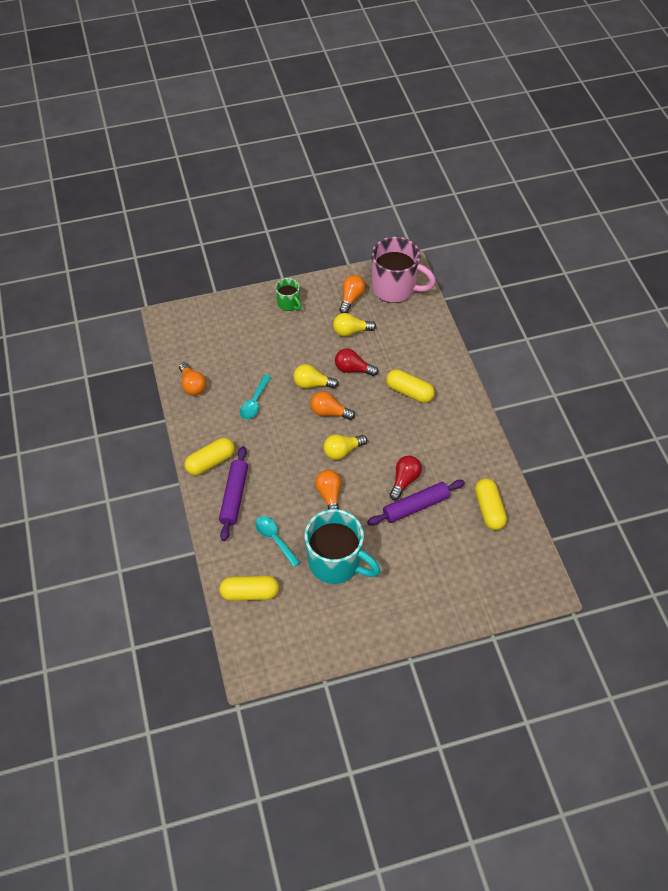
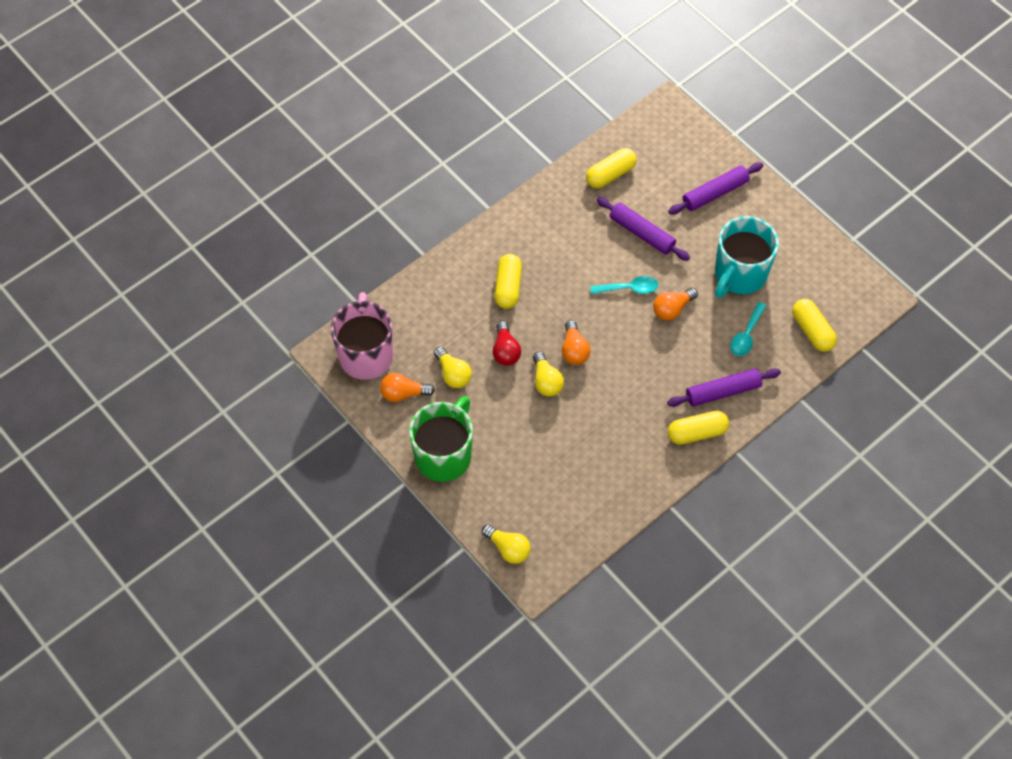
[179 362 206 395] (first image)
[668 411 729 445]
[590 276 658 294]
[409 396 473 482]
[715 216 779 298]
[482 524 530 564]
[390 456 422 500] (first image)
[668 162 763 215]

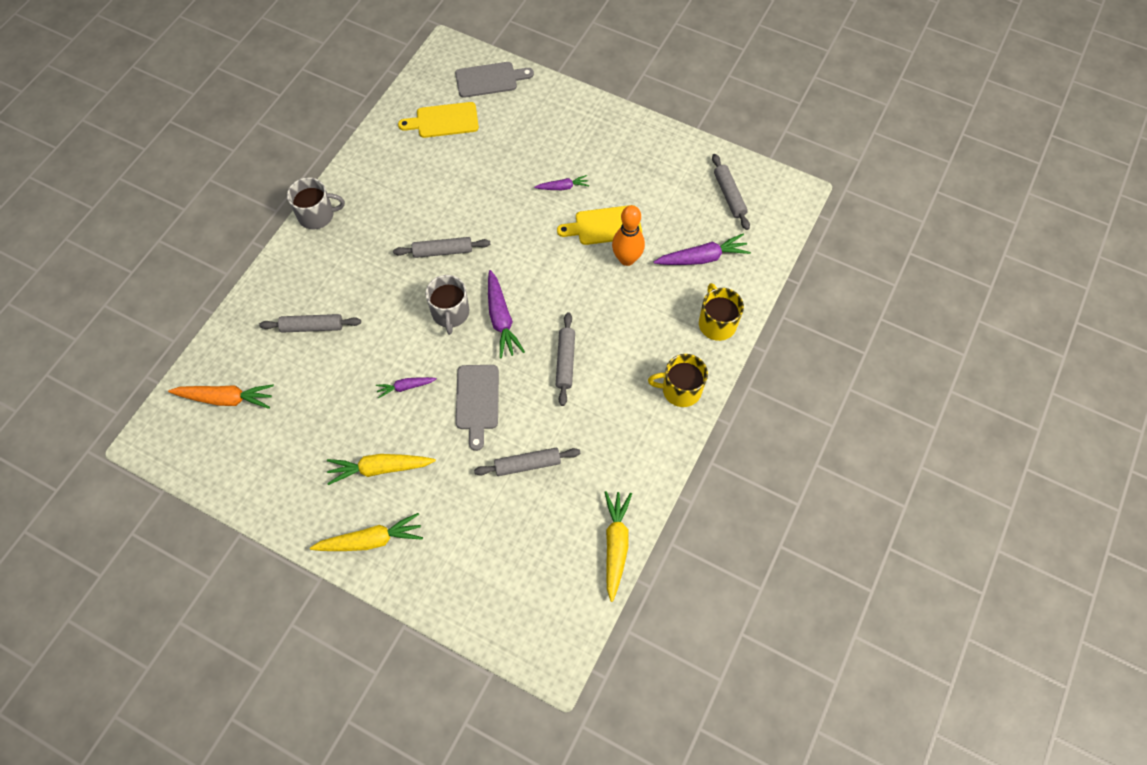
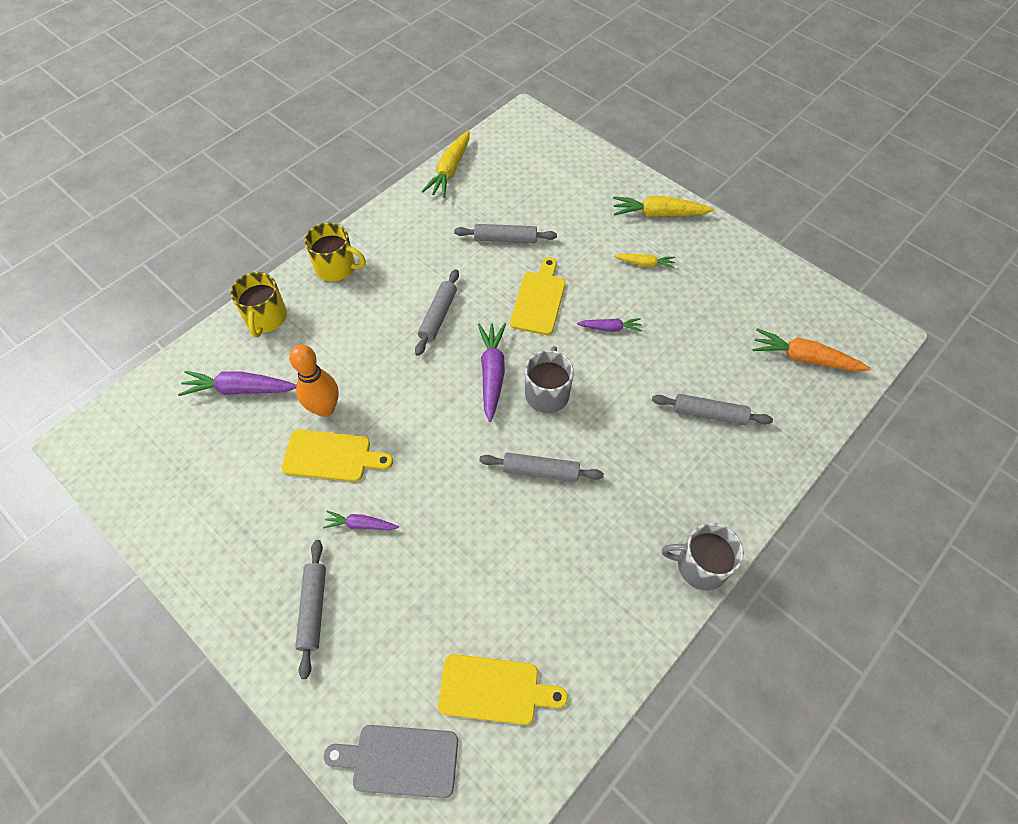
[614 254 675 269]
[510 257 566 335]
[295 540 326 679]

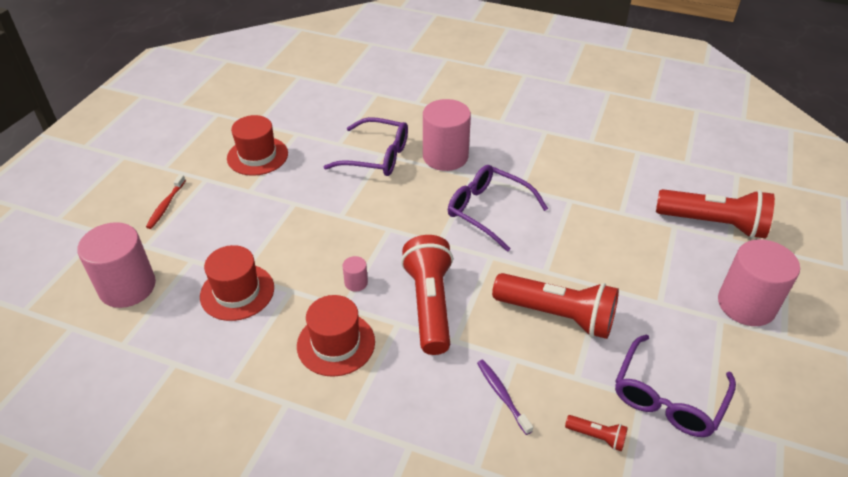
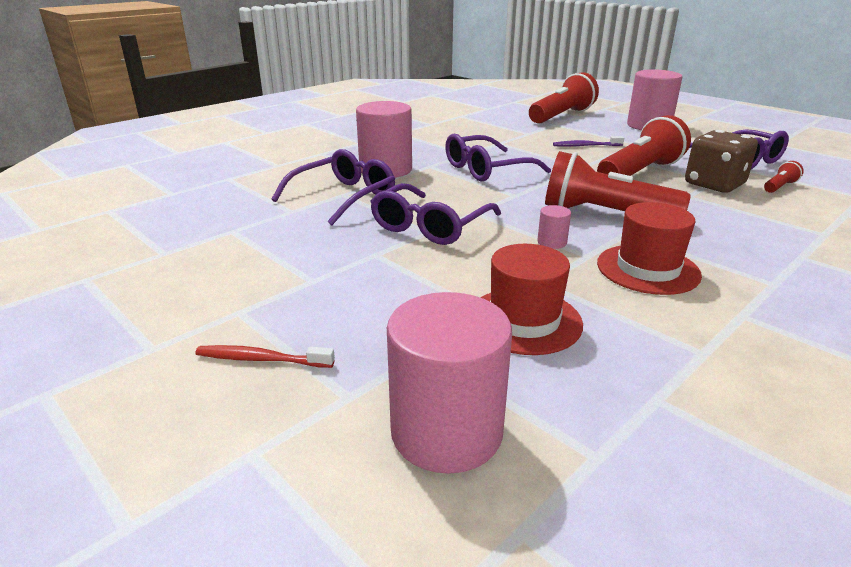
[195 345 335 368]
[227 115 288 176] (first image)
[553 136 624 147]
[370 183 501 245]
[685 130 758 193]

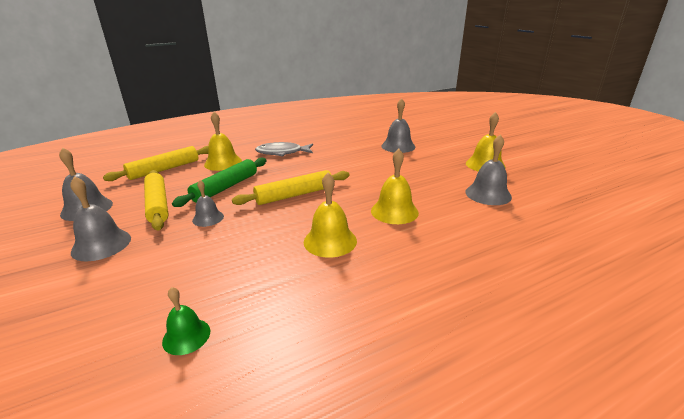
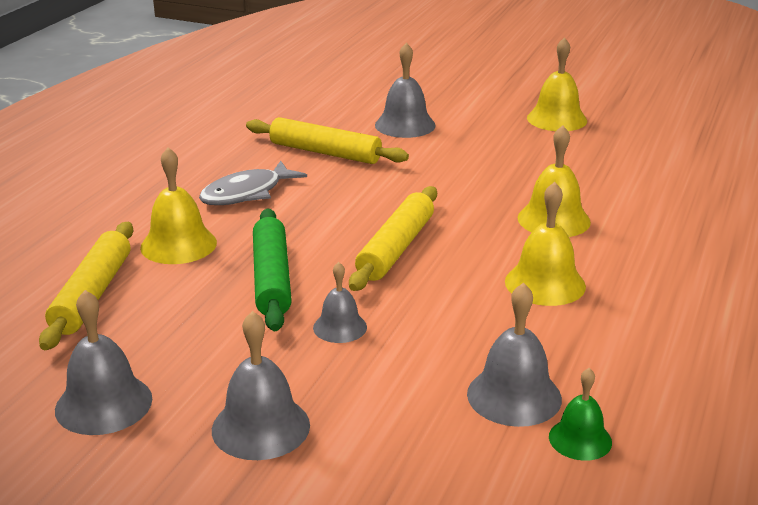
[246 117 409 164]
[467 282 562 427]

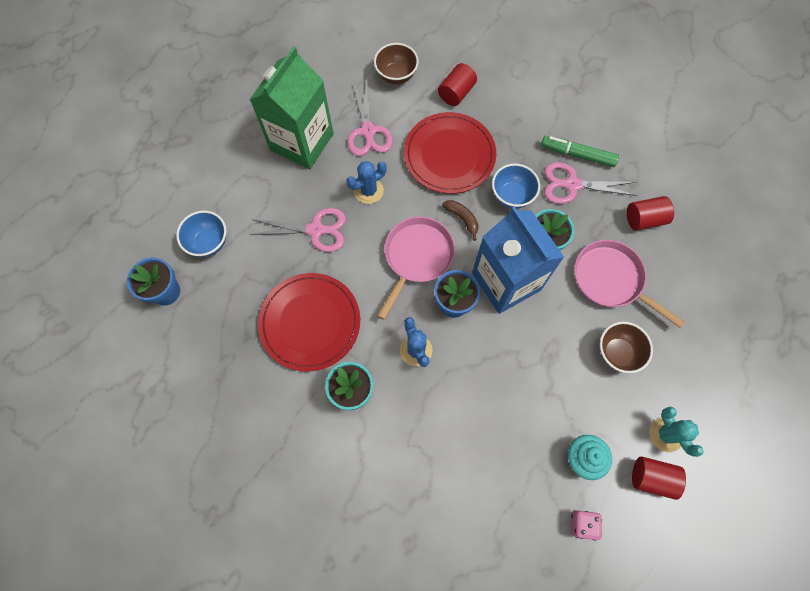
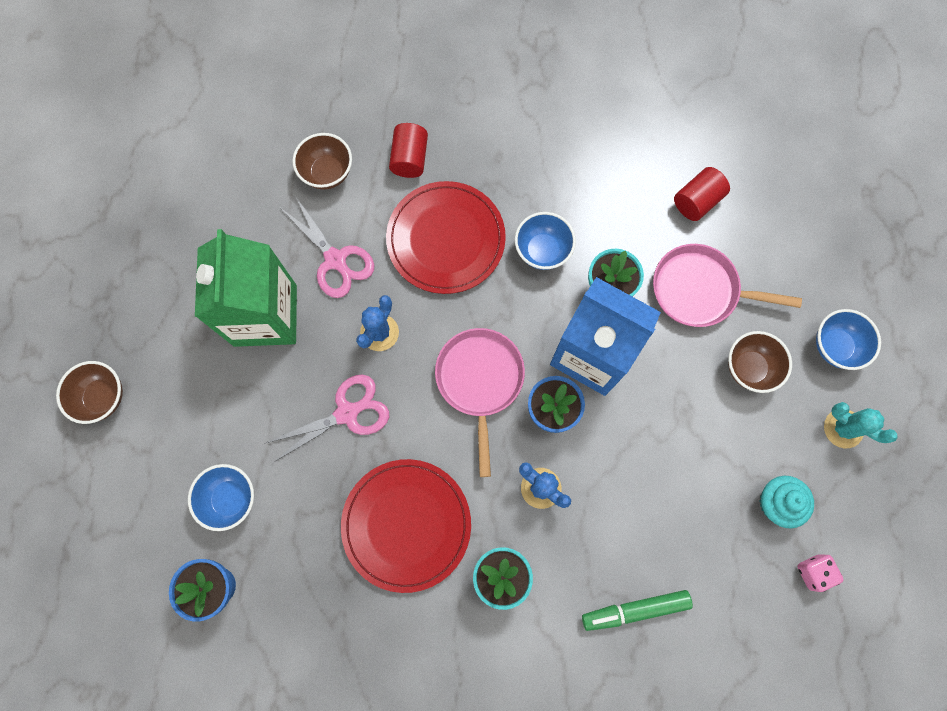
[442 200 479 241] (first image)
[582 590 693 631]
[544 162 638 204] (first image)
[632 457 686 500] (first image)
[56 361 123 424]
[816 309 881 370]

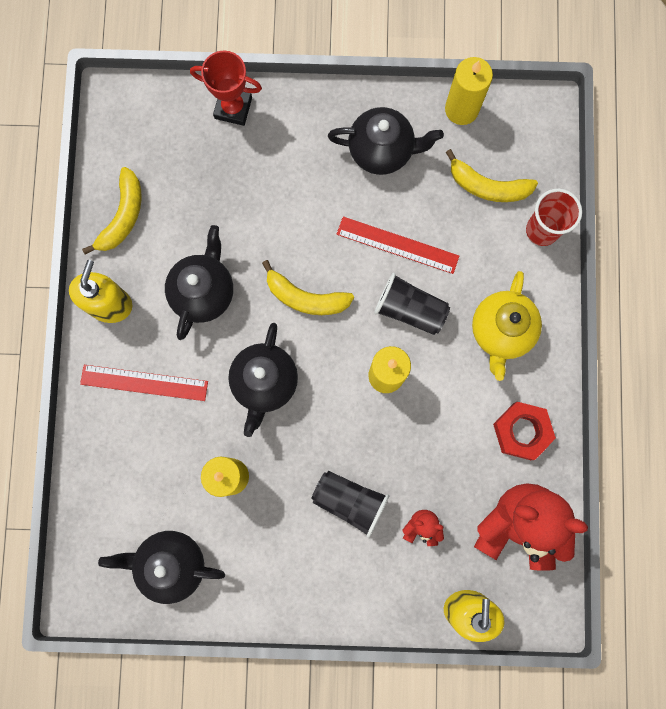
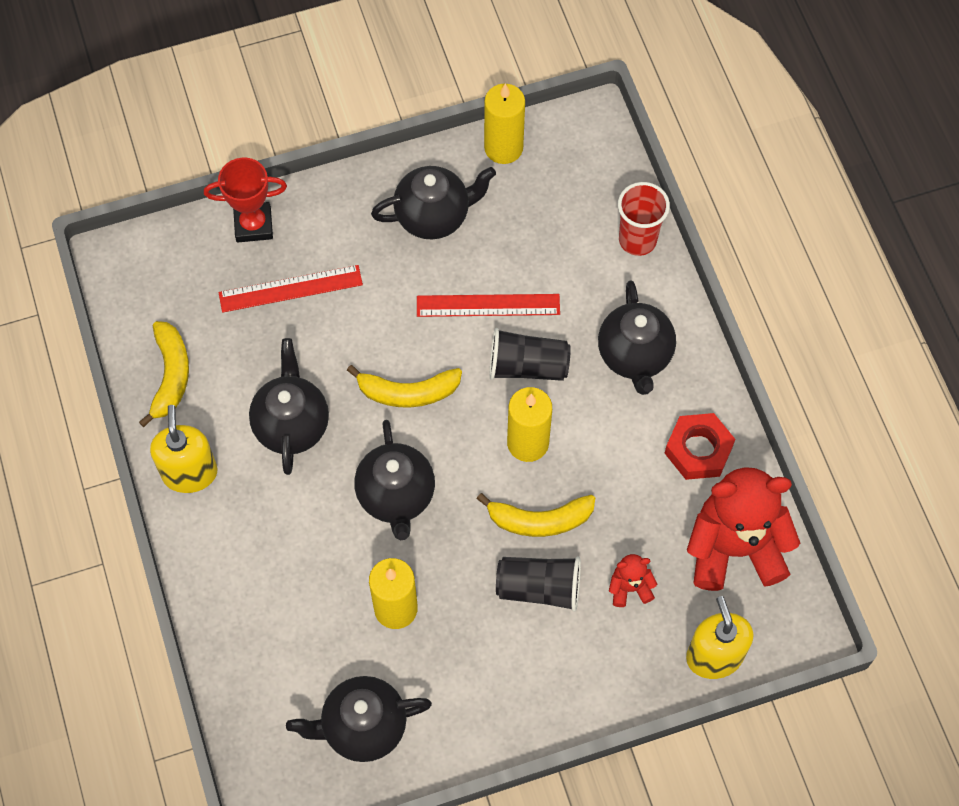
[219 265 363 313]
[477 493 595 537]
[598 280 676 395]

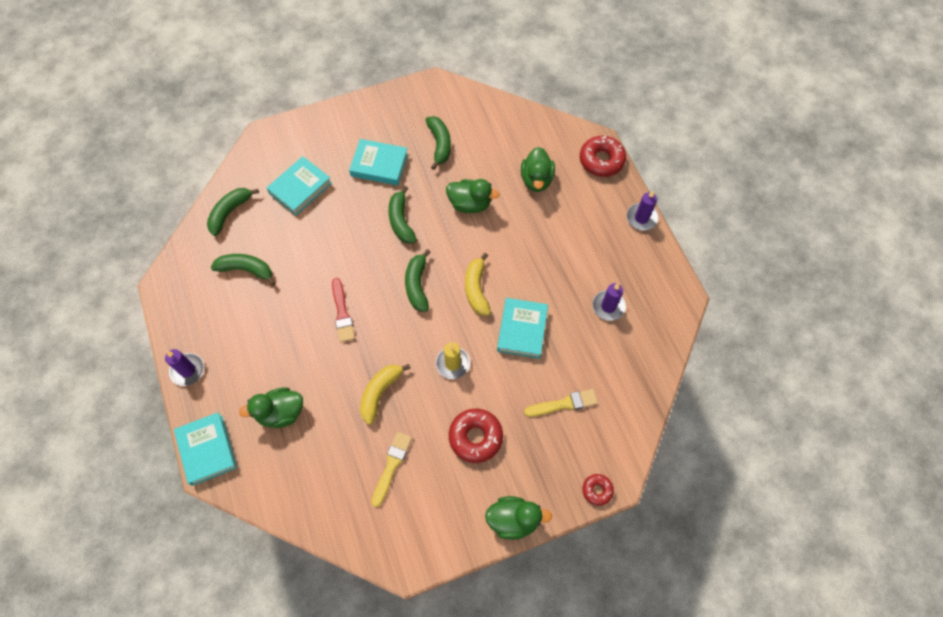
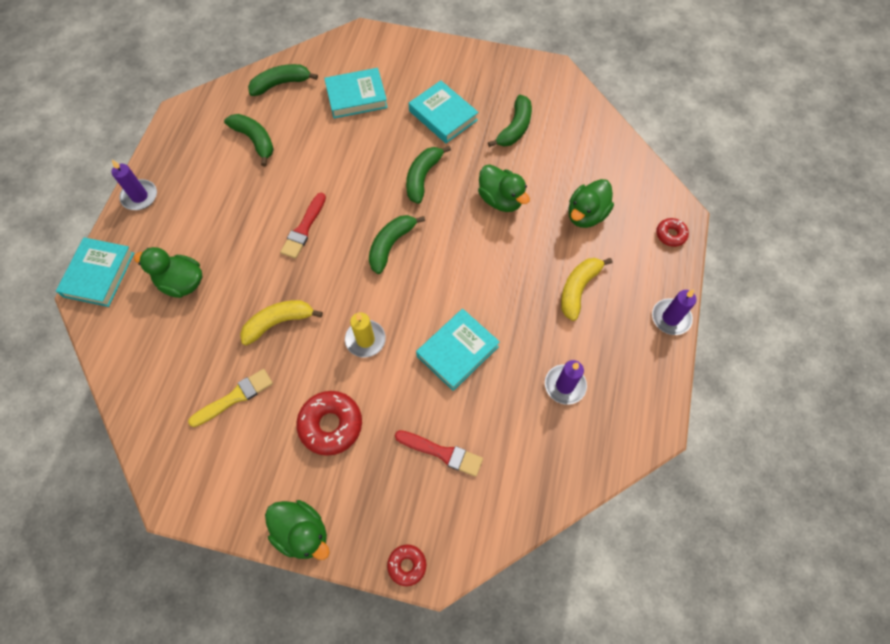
[561 258 612 321]
[395 430 483 477]
[656 218 689 247]

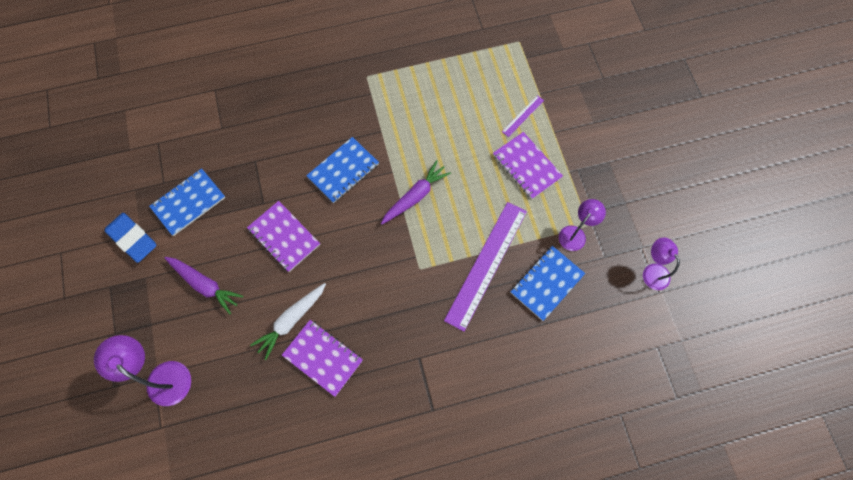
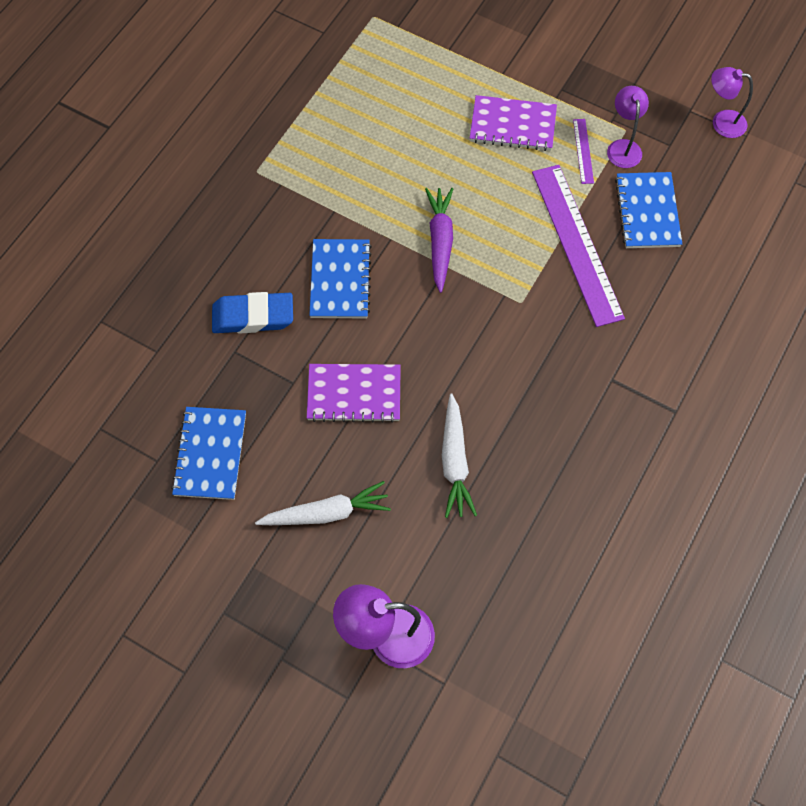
[212 292 293 334]
[255 481 391 525]
[282 320 363 397] (first image)
[573 119 594 184]

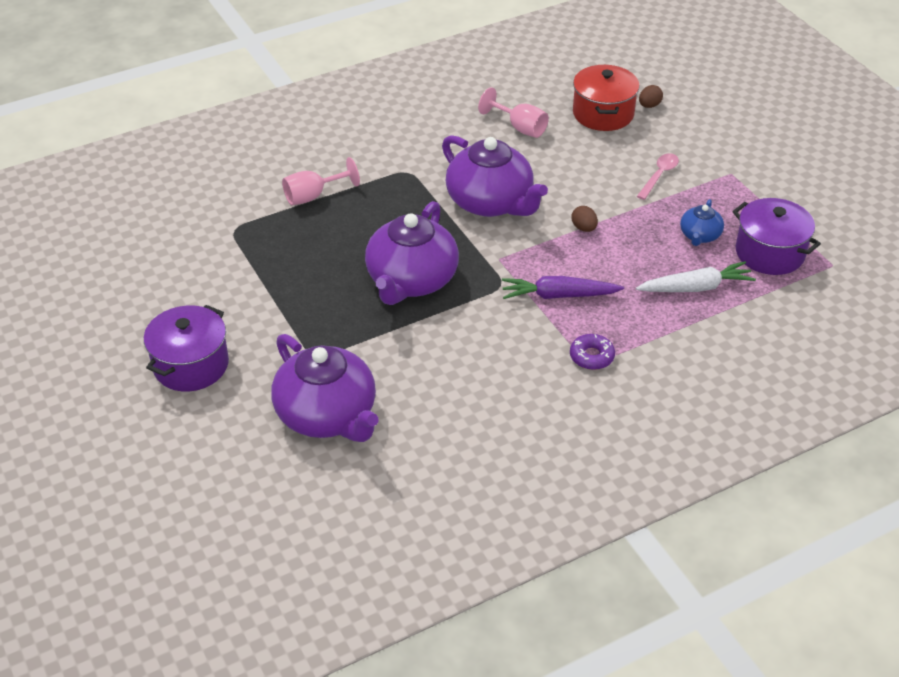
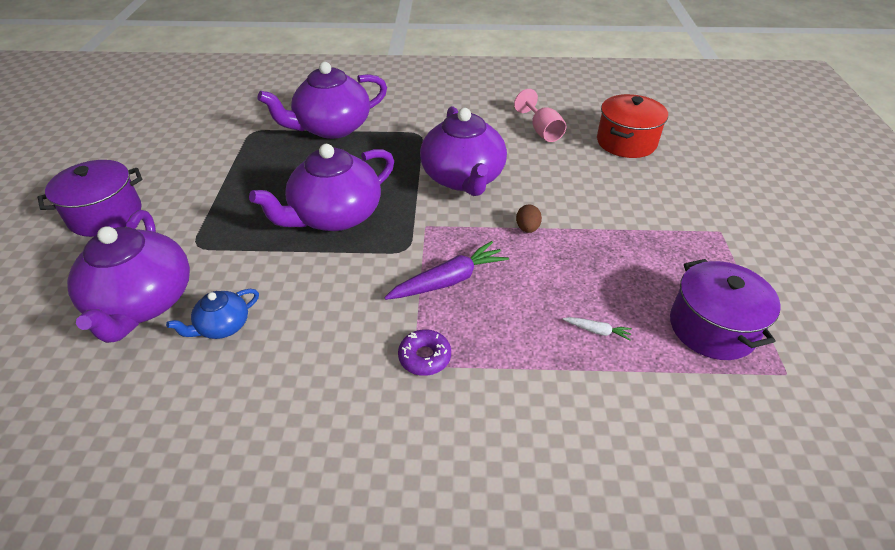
[258 62 387 139]
[384 241 509 300]
[563 317 632 341]
[637 153 679 200] (first image)
[639 85 663 108] (first image)
[166 289 259 339]

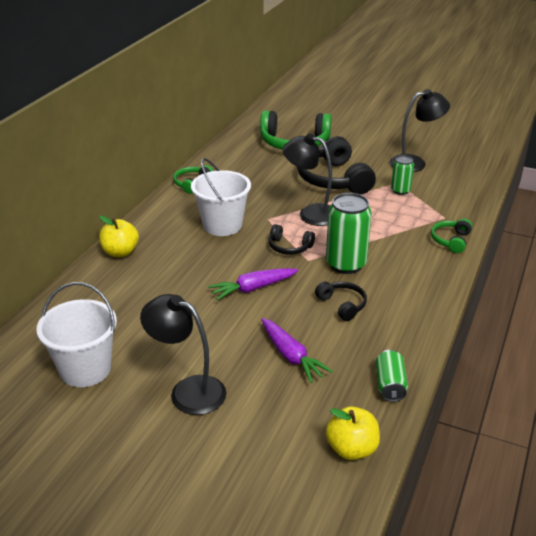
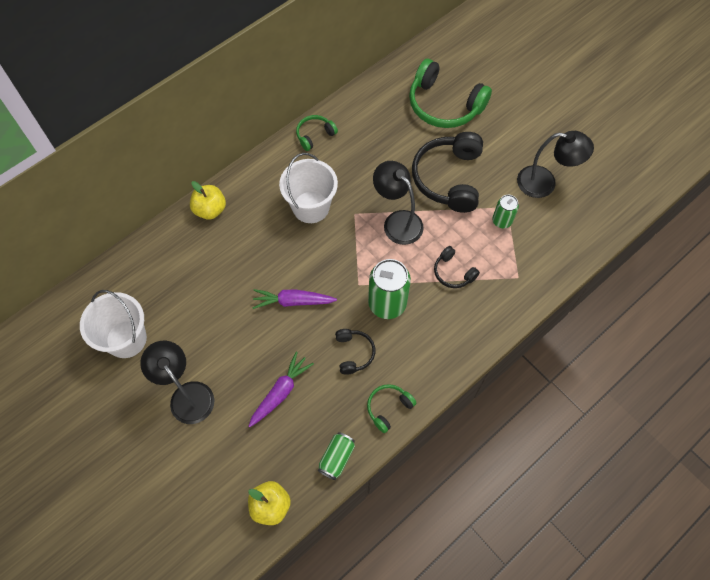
[249 352 314 427]
[434 246 480 288]
[367 384 416 433]

